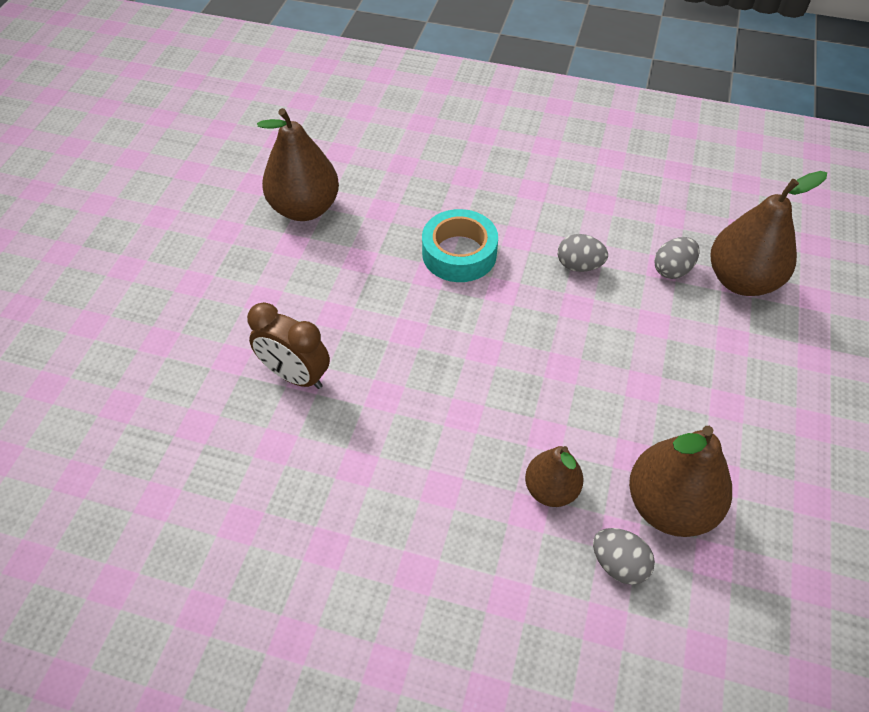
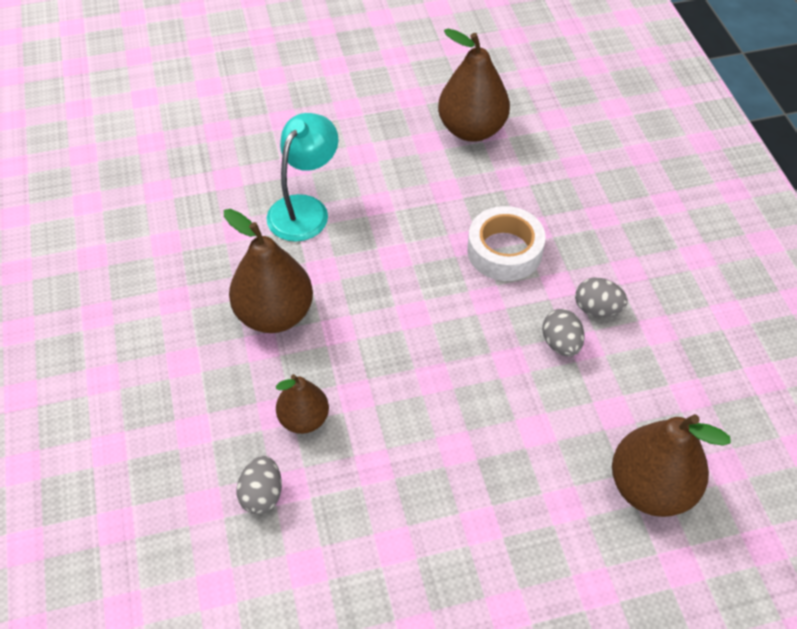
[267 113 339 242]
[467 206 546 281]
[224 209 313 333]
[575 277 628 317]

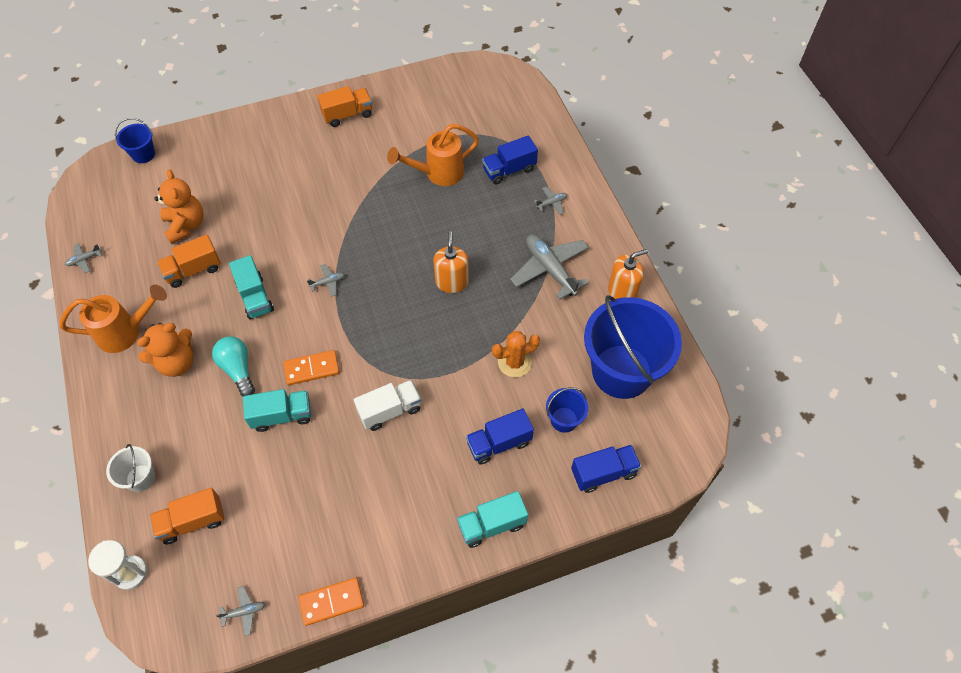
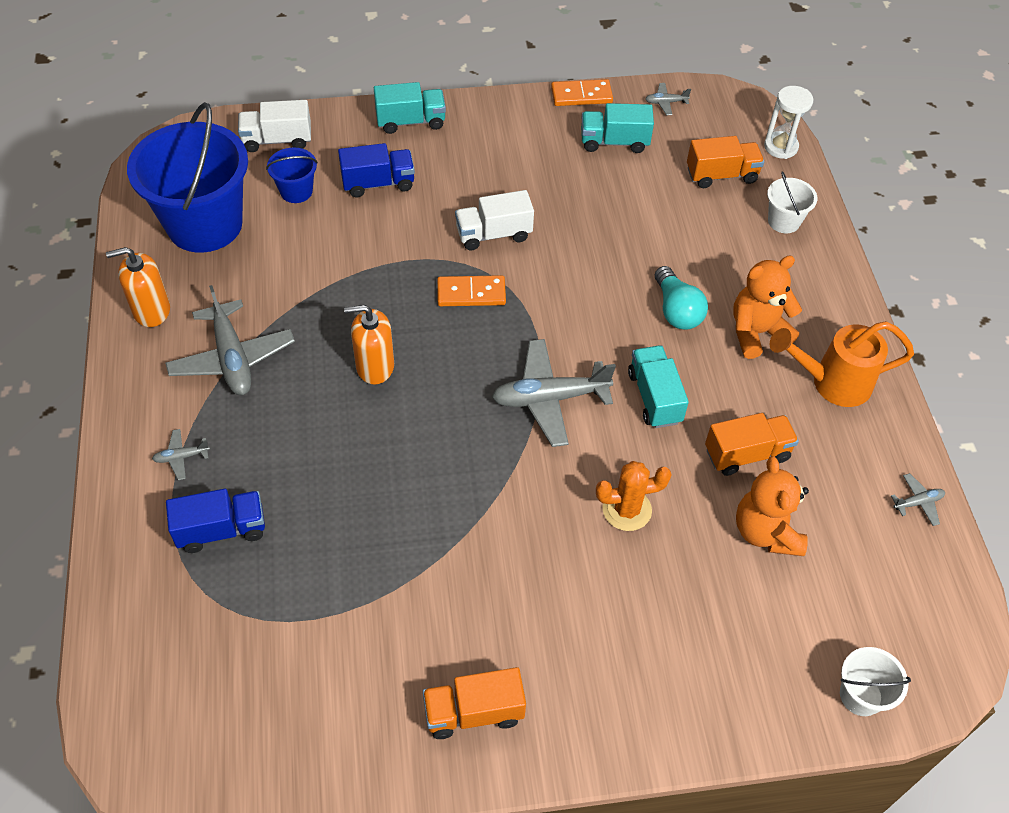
[840 647 911 716]
[581 103 654 153]
[437 275 506 306]
[492 339 616 447]
[387 124 479 186] (first image)
[344 305 394 384]
[596 461 672 531]
[238 100 311 152]

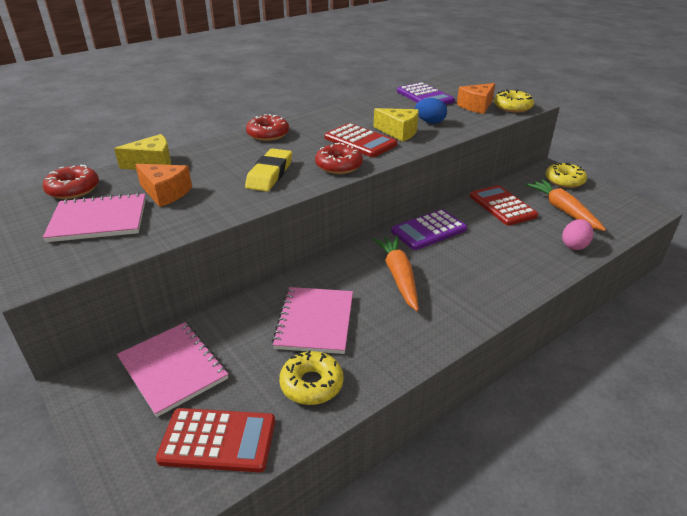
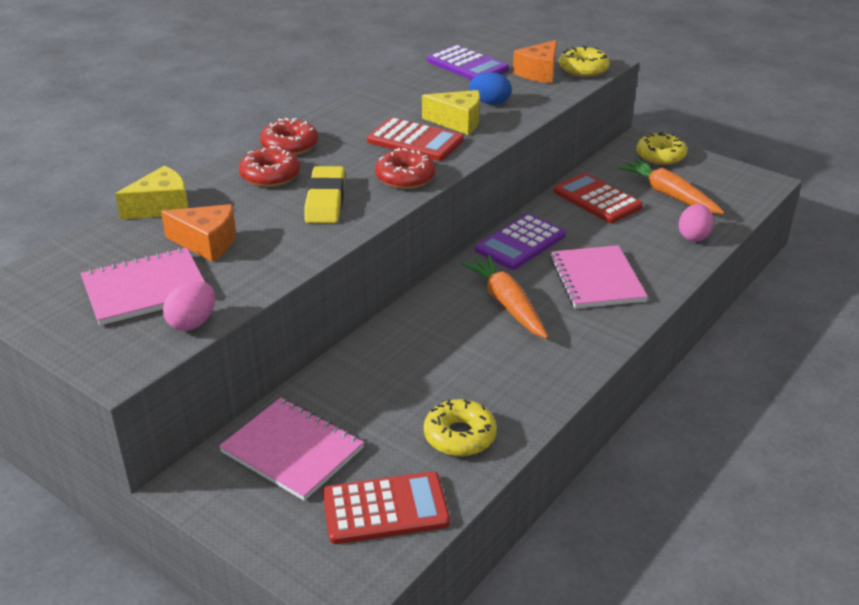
[239 146 300 187]
[550 245 648 309]
[163 281 215 331]

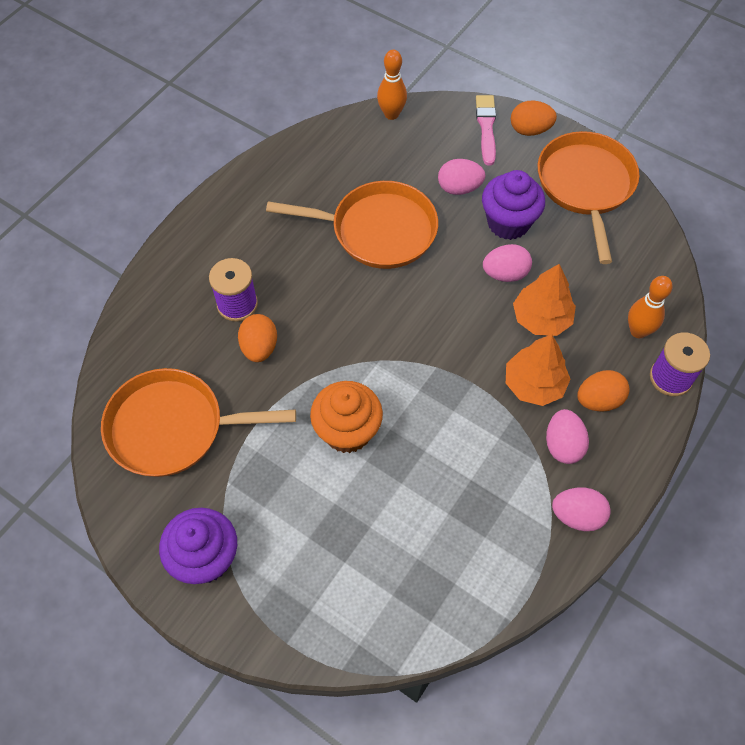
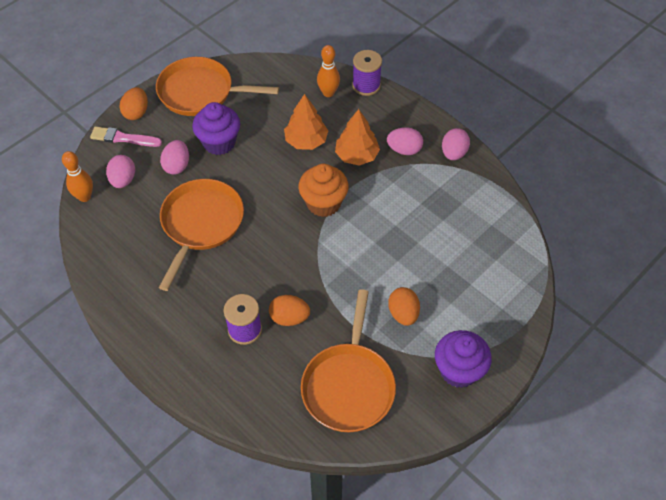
[298 164 349 217]
[106 155 135 188]
[388 287 420 326]

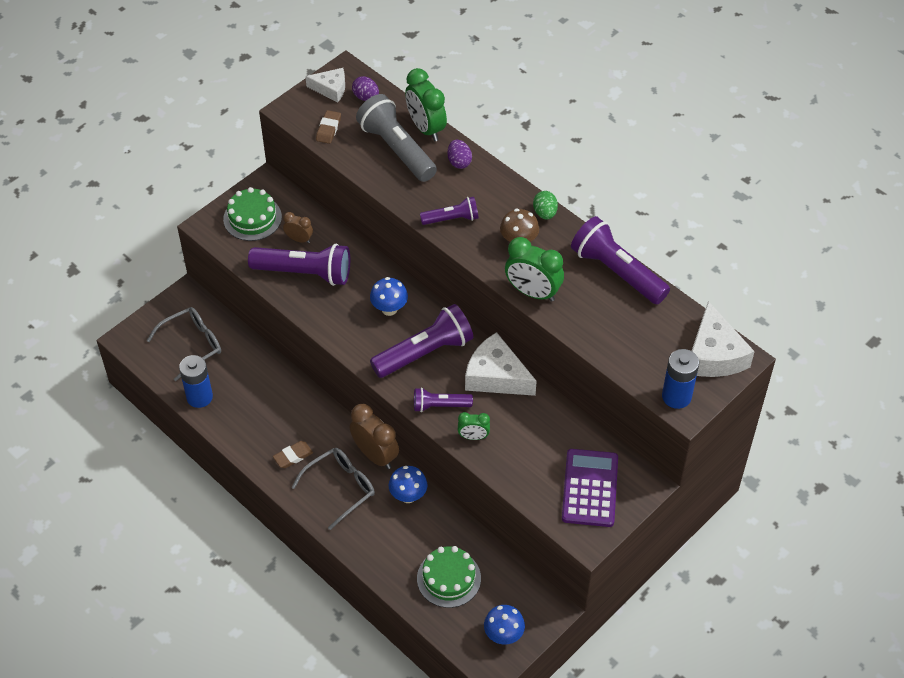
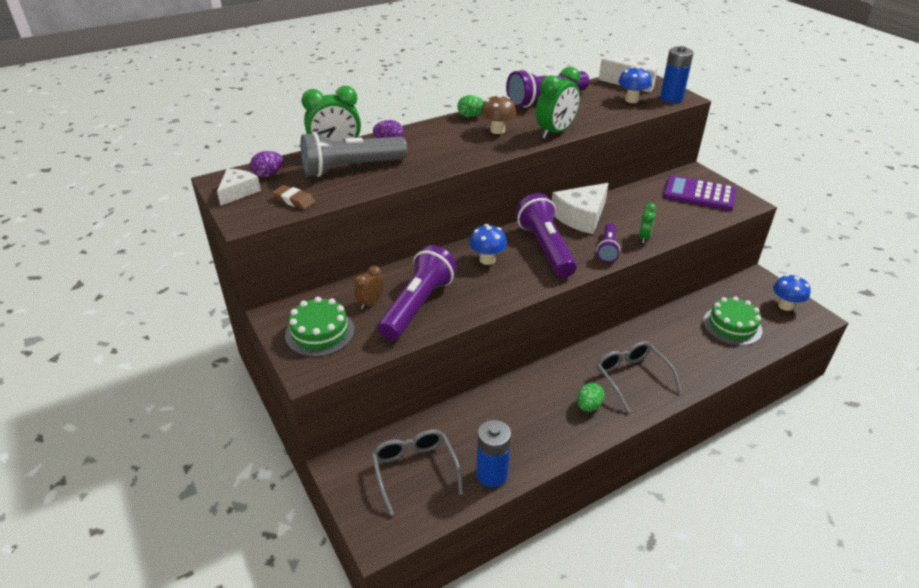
[577 383 605 412]
[350 404 399 469] (first image)
[618 66 652 103]
[420 197 479 225] (first image)

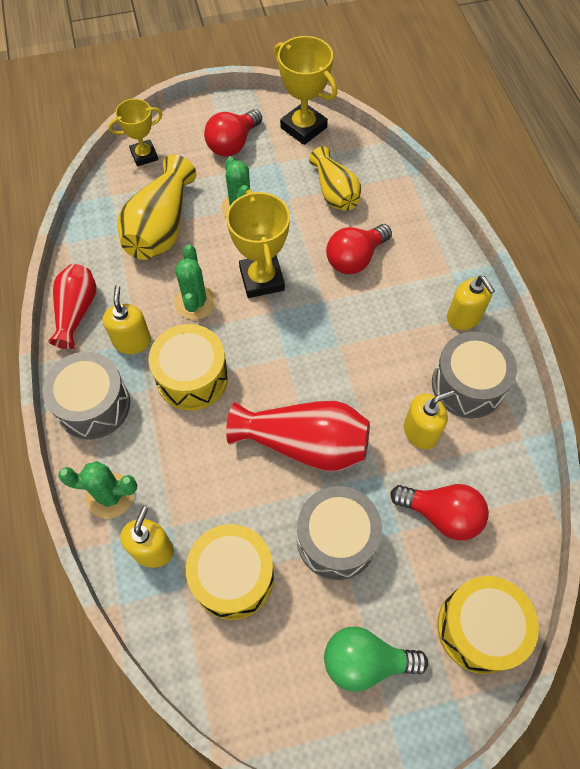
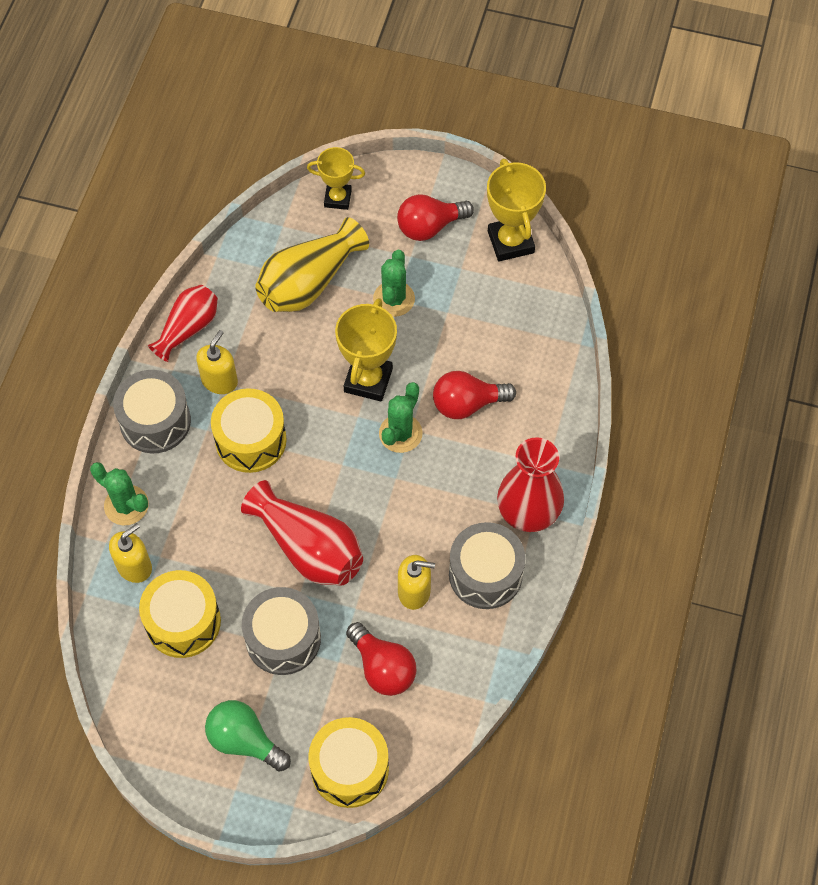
[379 382 423 453]
[309 146 361 211] (first image)
[497 437 564 532]

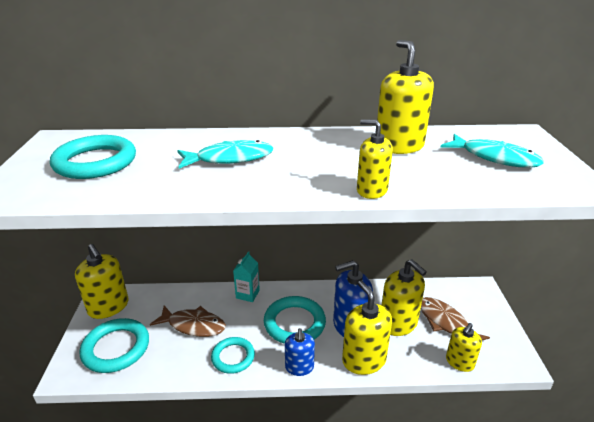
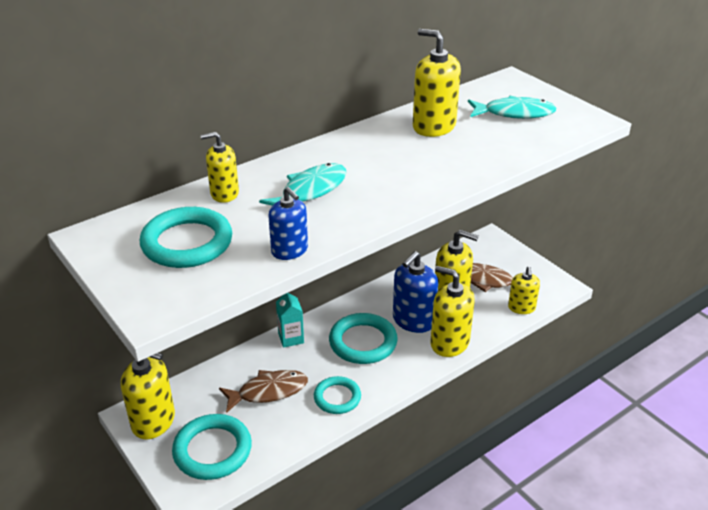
[268 187 308 260]
[200 132 239 203]

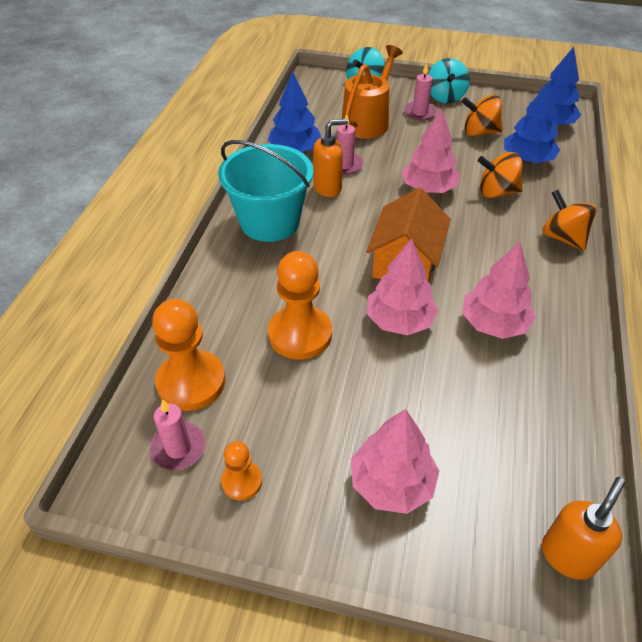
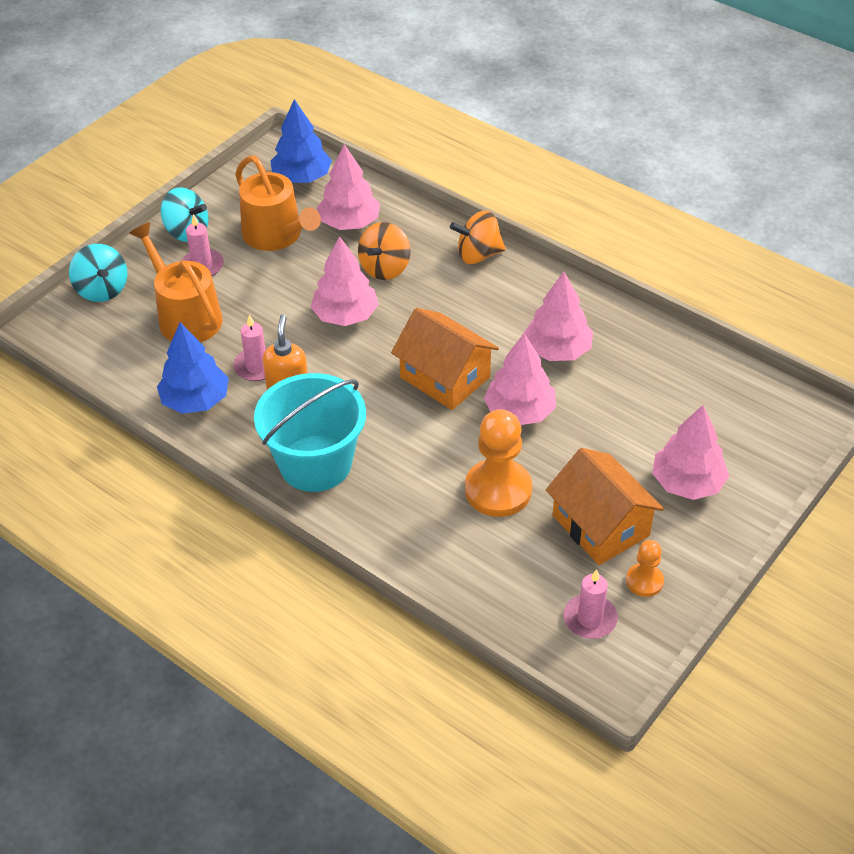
[152 299 225 411] (first image)
[235 156 321 251]
[317 144 380 230]
[542 477 625 580] (first image)
[546 448 664 565]

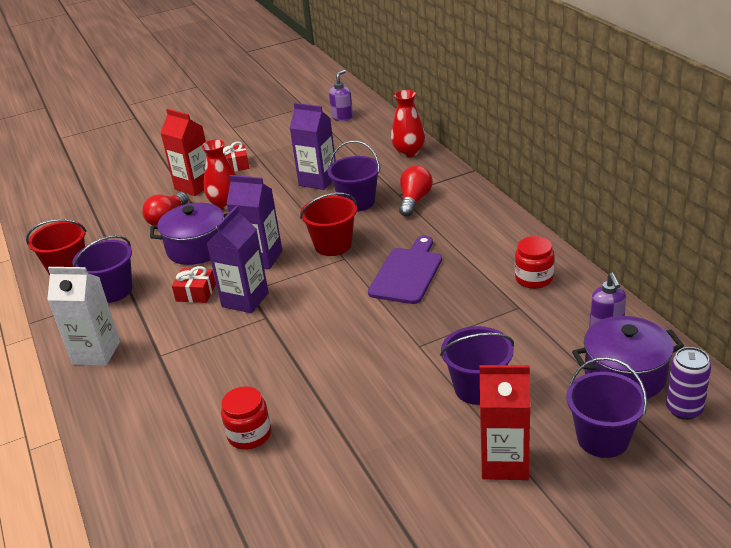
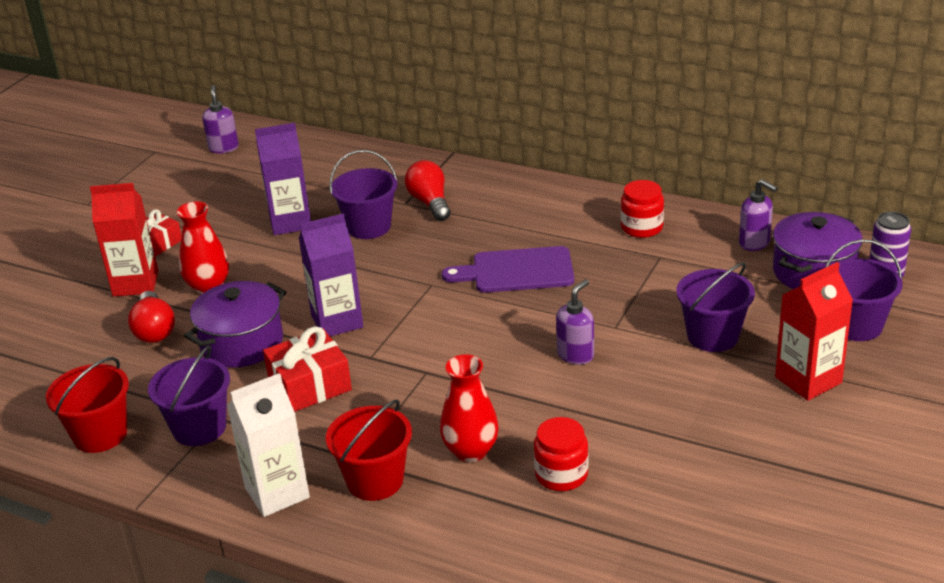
[263 326 352 412]
[207 206 269 313] (first image)
[326 399 412 501]
[442 246 574 293]
[440 354 499 462]
[556 279 594 365]

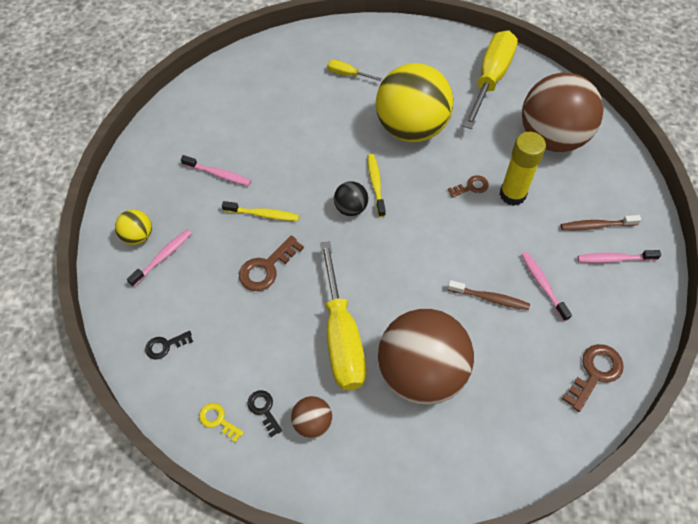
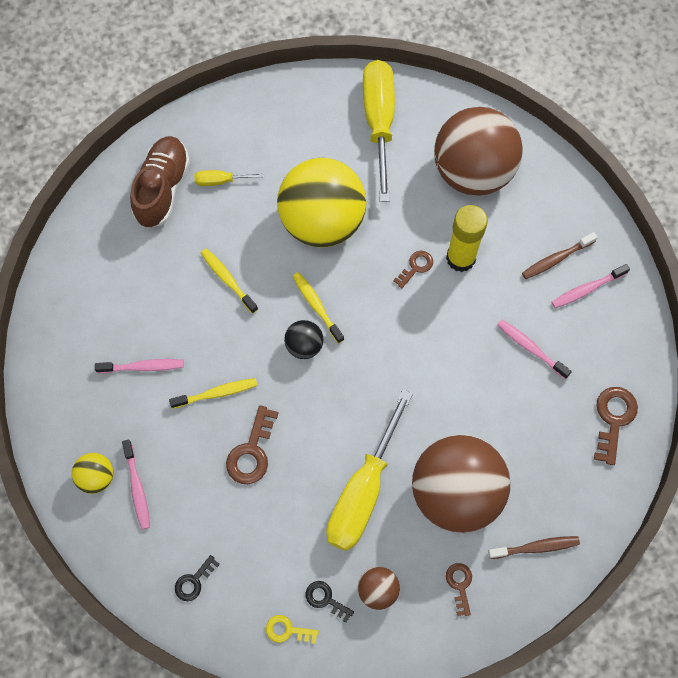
[122 440 150 530]
[326 389 413 551]
[488 536 580 559]
[130 136 190 228]
[201 249 258 314]
[446 563 472 616]

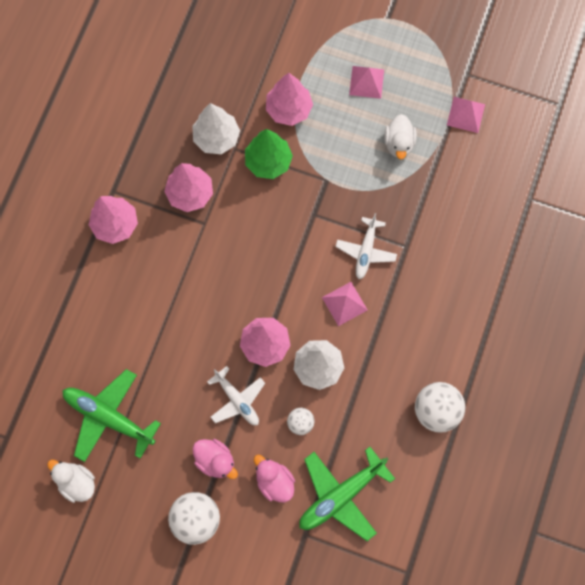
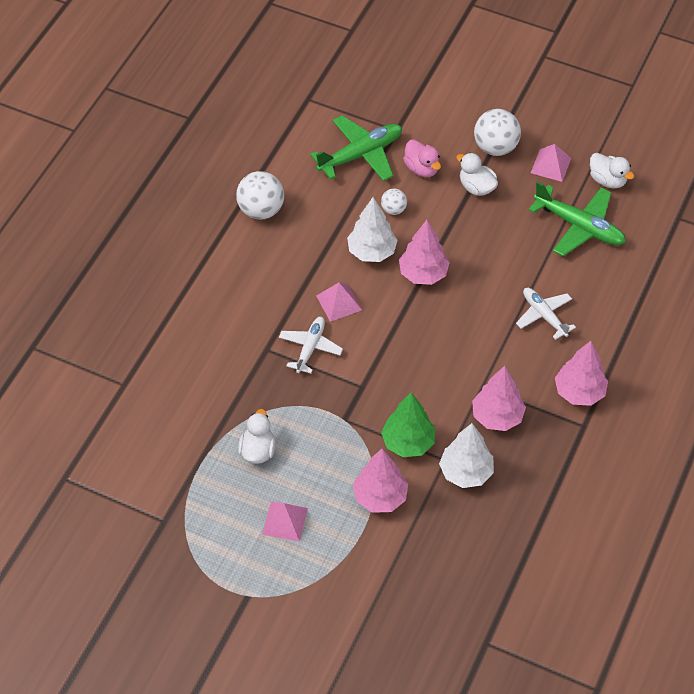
[456 153 498 196]
[516 288 576 340]
[531 144 571 182]

